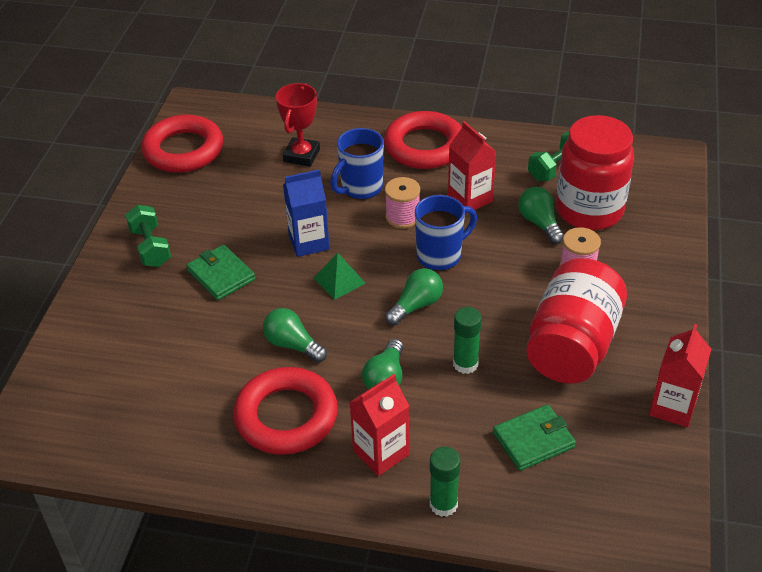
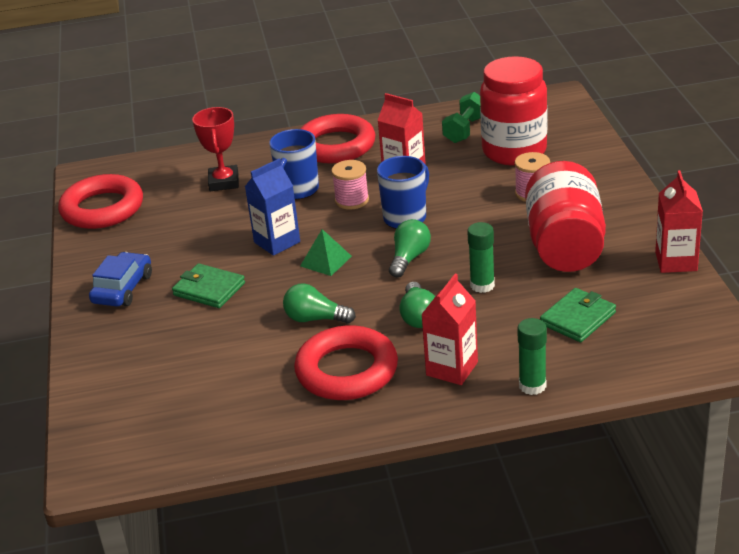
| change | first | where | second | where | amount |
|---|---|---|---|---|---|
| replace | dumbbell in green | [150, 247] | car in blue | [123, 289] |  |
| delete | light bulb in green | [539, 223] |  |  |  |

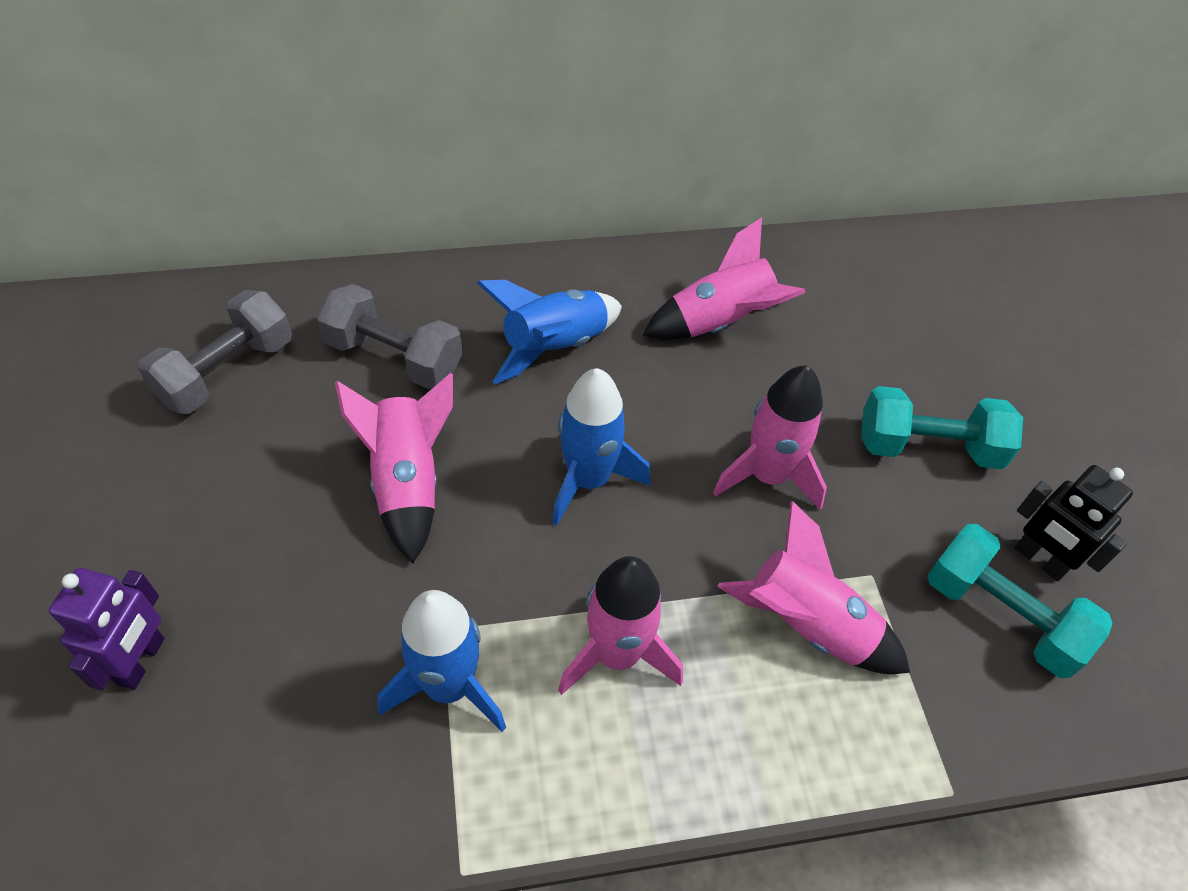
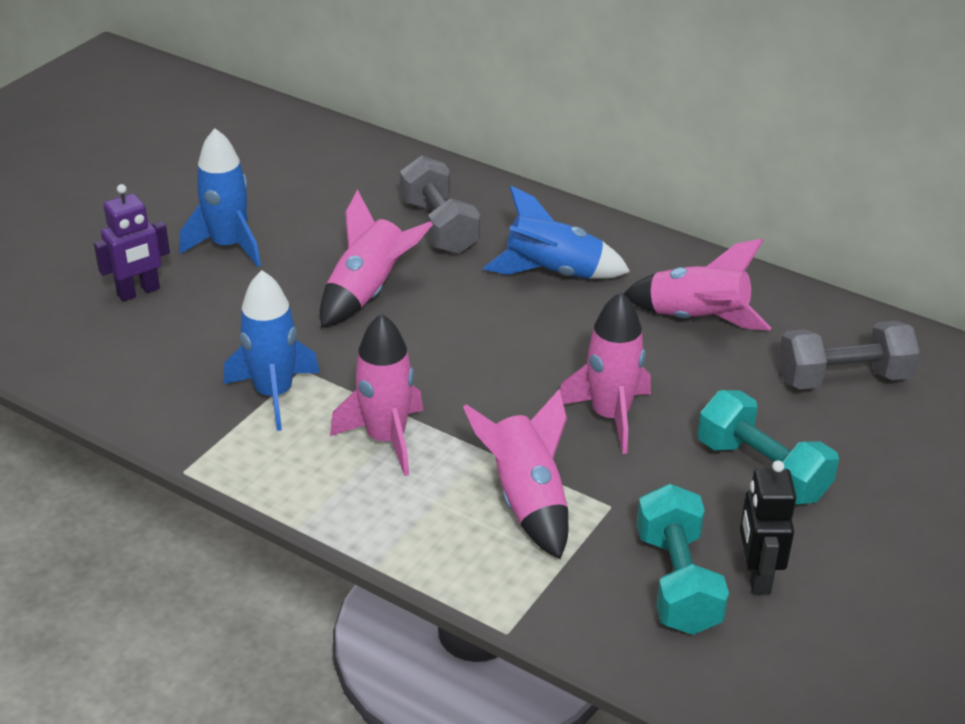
| change | first | where | second | where | amount |
|---|---|---|---|---|---|
| move | dumbbell in grey | [227, 372] |  | [843, 378] |  |
| move | rocket in blue | [588, 480] |  | [228, 246] |  |

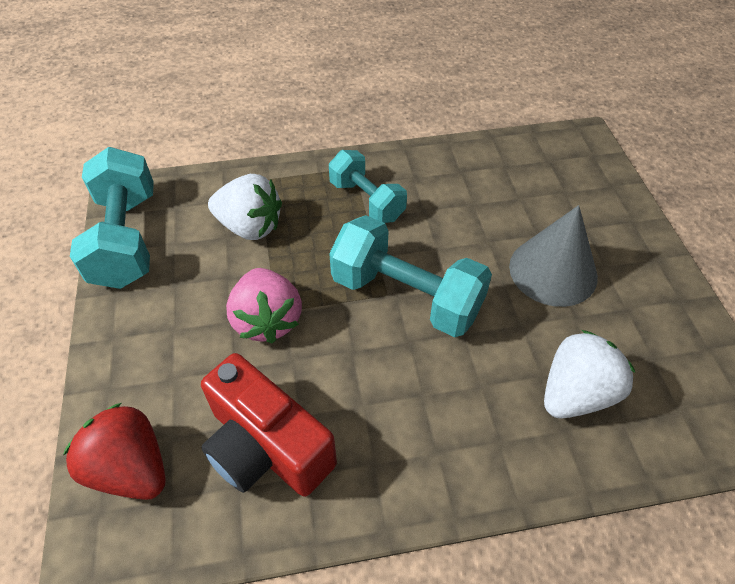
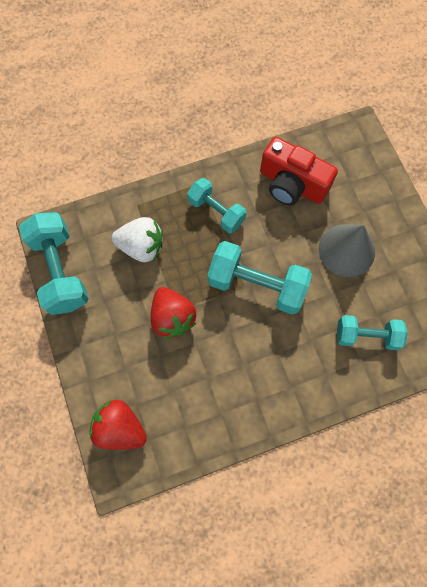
| change | first | where | second | where | amount |
|---|---|---|---|---|---|
| move | camera in red | [266, 447] |  | [292, 184] |  |
| recolor | strawberry in pink | [267, 320] | strawberry in red | [172, 317] |  |
| replace | strawberry in white | [576, 393] | dumbbell in turquoise | [366, 336] |  |

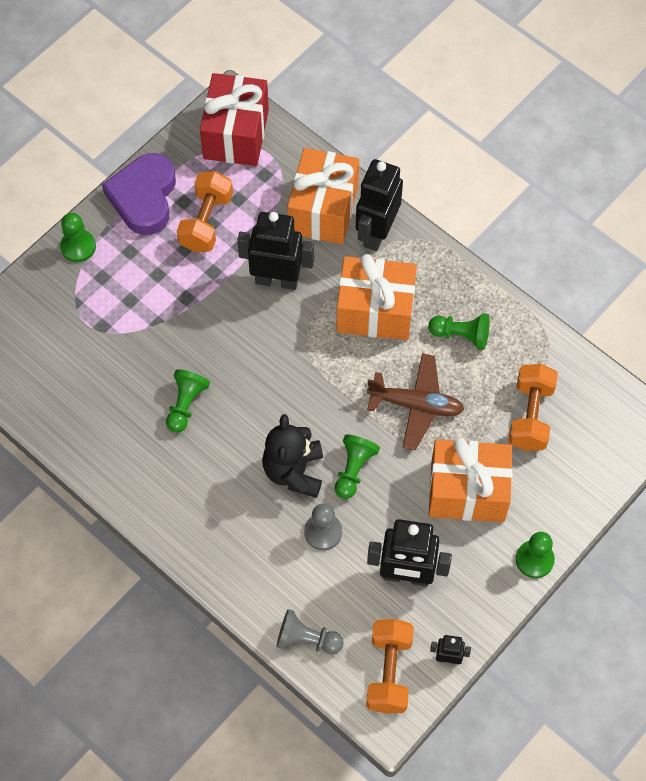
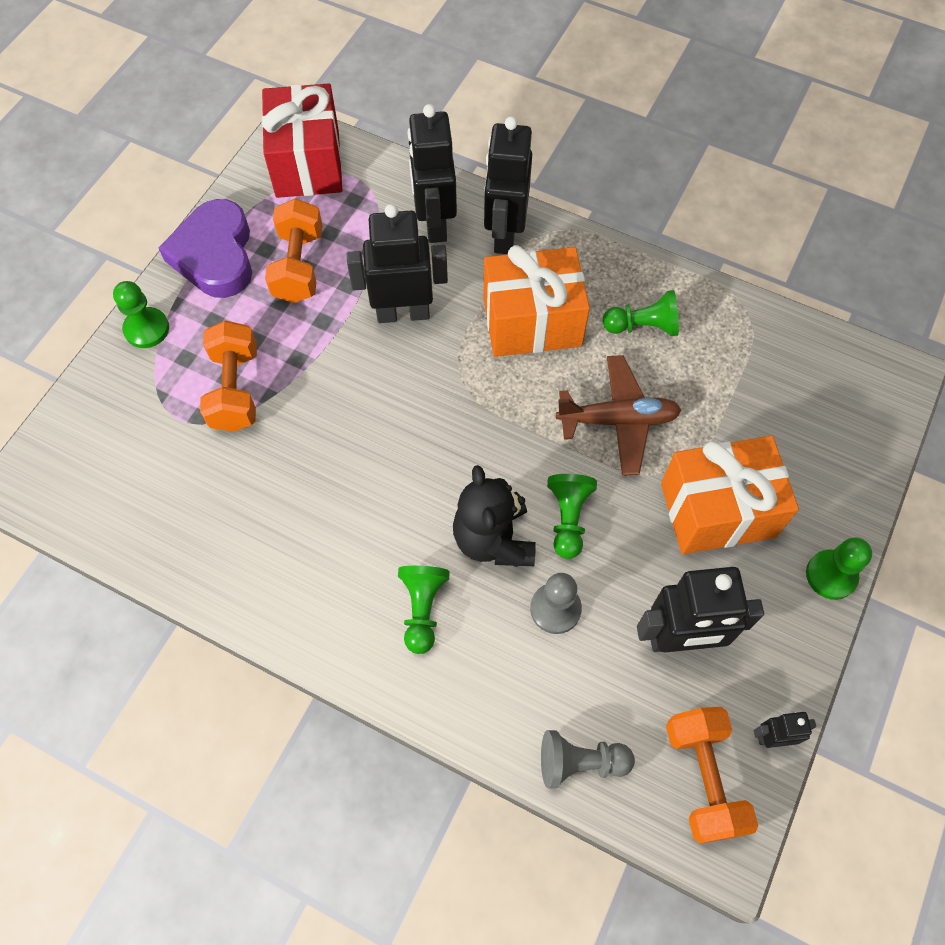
| change | first | where | second | where | amount |
|---|---|---|---|---|---|
| move | pawn in green | [186, 405] |  | [422, 609] |  |
| replace | gift in orange | [323, 210] | robot in black | [434, 223] |  |
| move | dumbbell in orange | [530, 416] |  | [235, 389] |  |

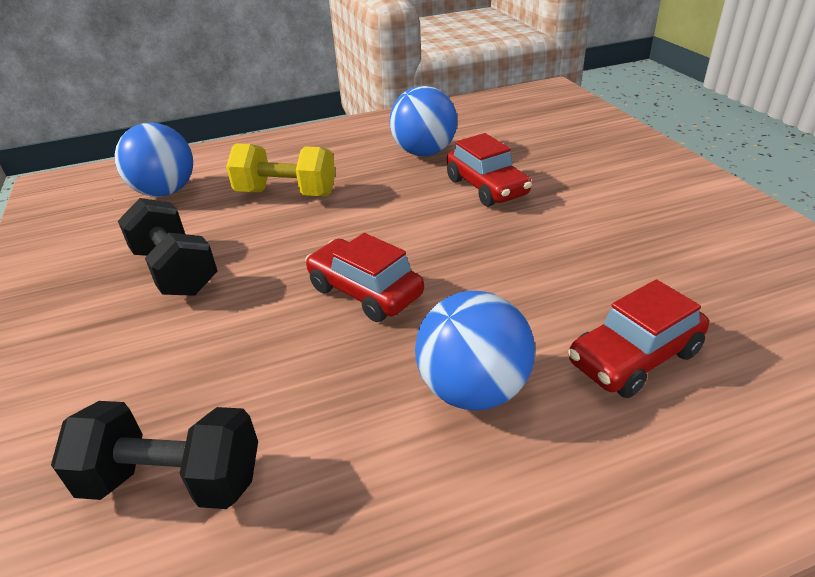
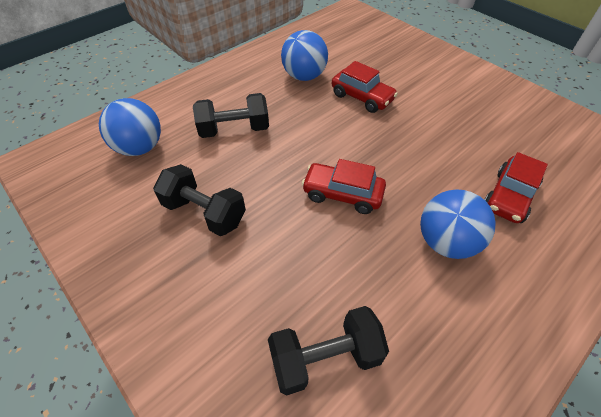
| change | first | where | second | where | amount |
|---|---|---|---|---|---|
| recolor | dumbbell in yellow | [286, 193] | dumbbell in black | [234, 130] |  |

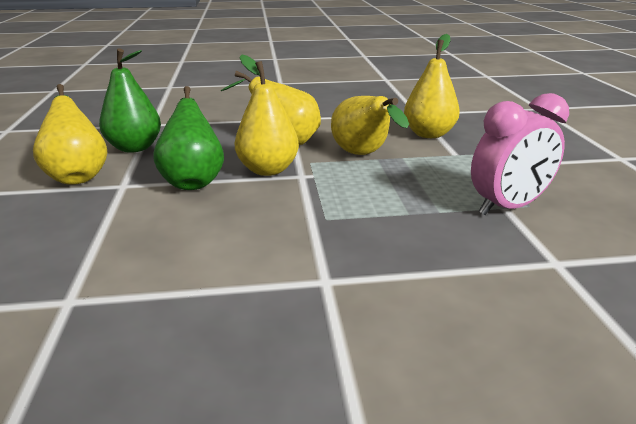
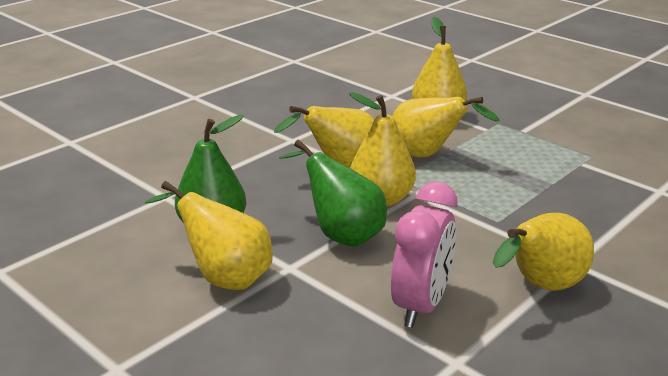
| change | first | where | second | where | amount |
|---|---|---|---|---|---|
| move | clock in pink | [507, 207] |  | [421, 306] |  |
| insert |  |  | pear in yellow | [540, 287] |  |

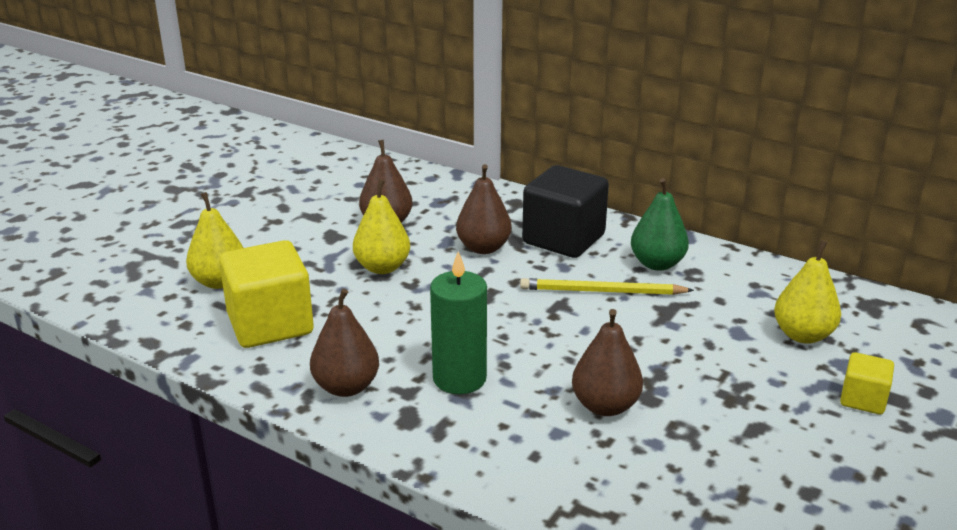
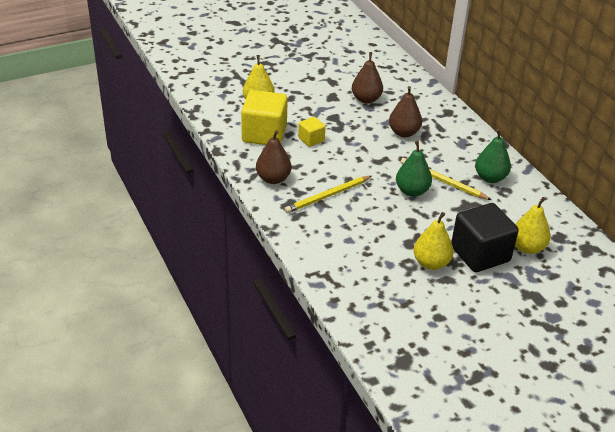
| change | first | where | second | where | amount |
|---|---|---|---|---|---|
| move | pear in yellow | [382, 267] |  | [431, 263] |  |
| replace | candle in green | [459, 378] | pencil in yellow | [327, 196] |  |
| move | cube in black | [563, 239] |  | [480, 254] |  |
| delete | pear in brown | [605, 406] |  |  |  |
| move | cube in yellow | [863, 399] |  | [311, 139] |  |
| insert |  |  | pear in green | [412, 191] |  |

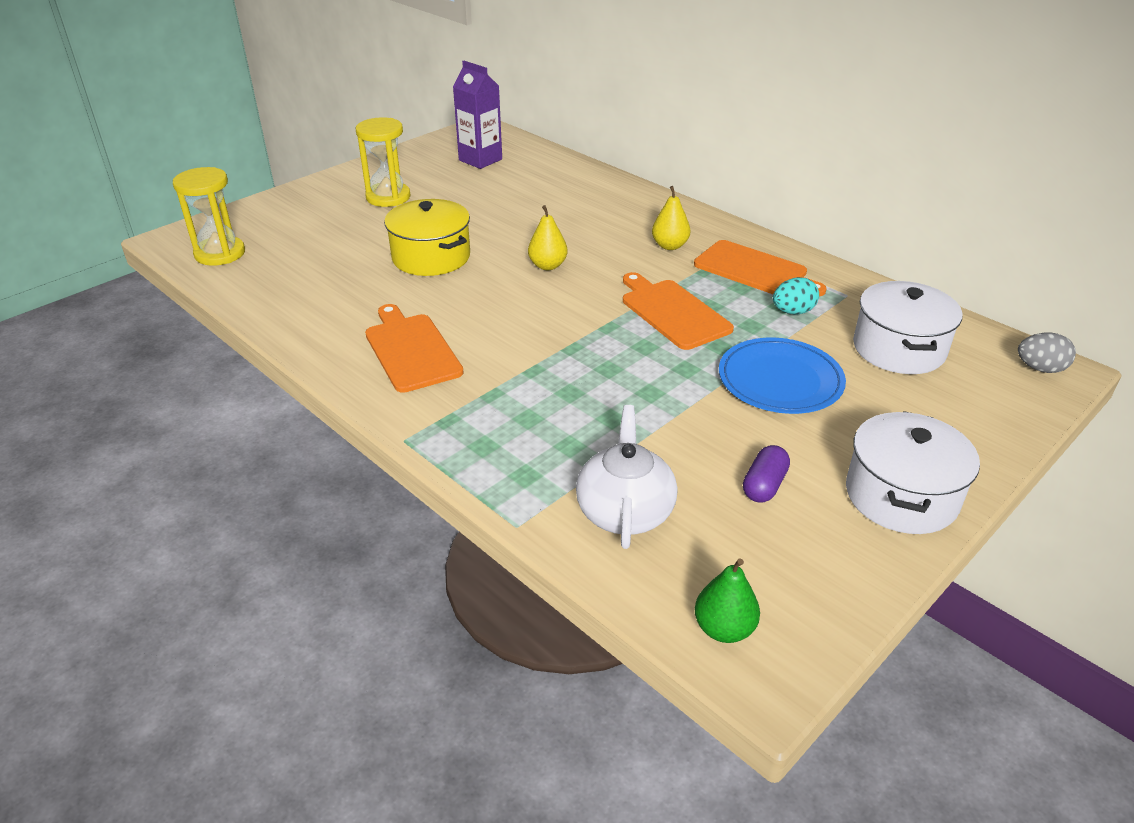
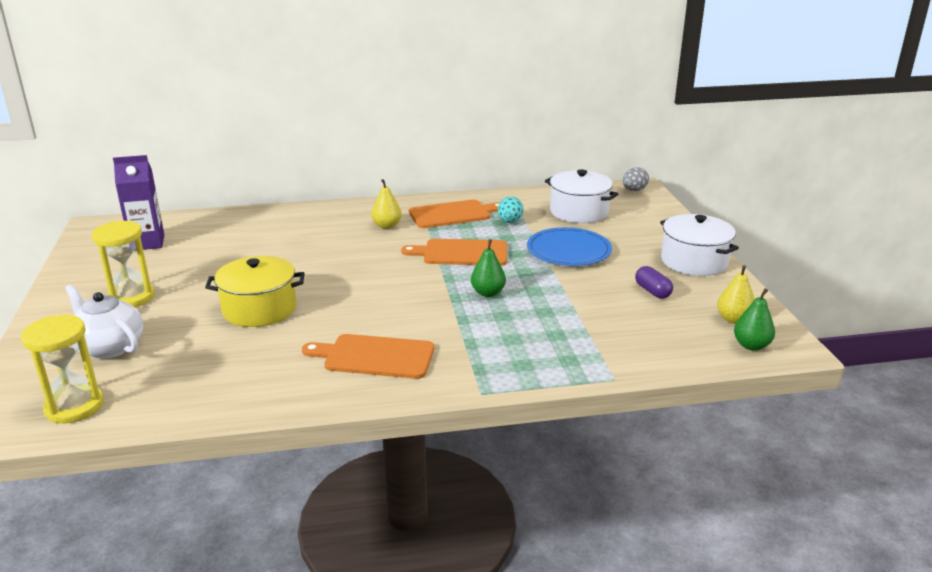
| change | first | where | second | where | amount |
|---|---|---|---|---|---|
| move | pear in yellow | [547, 266] |  | [733, 319] |  |
| move | teapot in white | [625, 511] |  | [109, 347] |  |
| insert |  |  | pear in green | [488, 293] |  |

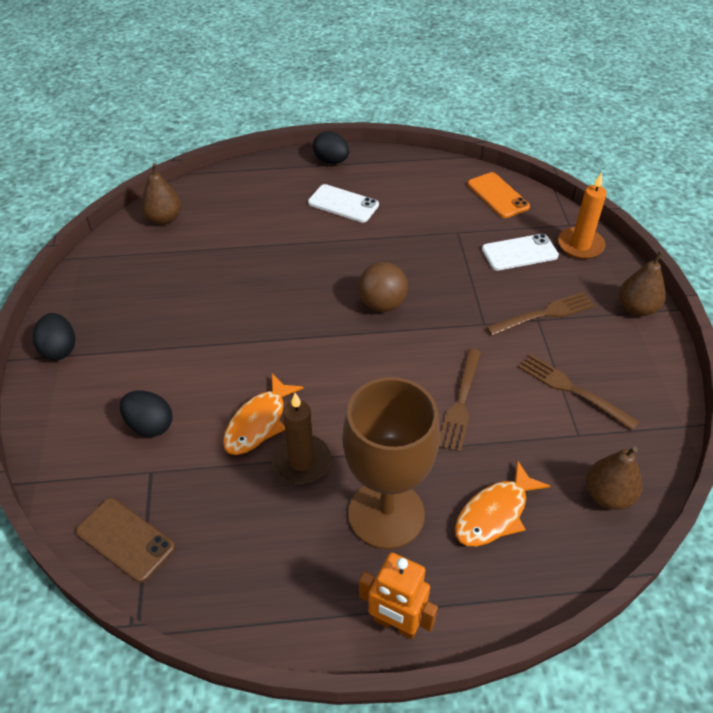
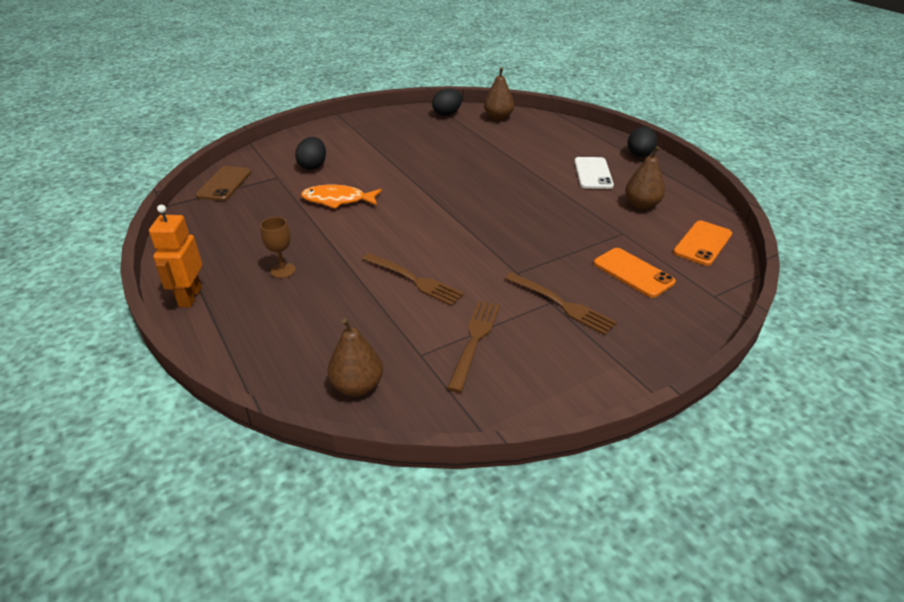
| change | first | where | second | where | amount |
|---|---|---|---|---|---|
| move | egg in black | [59, 349] |  | [447, 114] |  |
| delete | candle in brown | [301, 461] |  |  |  |
| resize | goblet in brown | [386, 514] |  | [283, 270] | x0.40 |
| delete | ball in brown | [382, 304] |  |  |  |
| rotate | fork in brown | [461, 402] |  | [414, 280] | 135 degrees counterclockwise |
| delete | fish in orange | [495, 513] |  |  |  |
| recolor | phone in white | [519, 253] | phone in orange | [633, 273] |  |
| delete | candle in orange | [580, 245] |  |  |  |
| move | pear in brown | [637, 308] |  | [641, 205] |  |

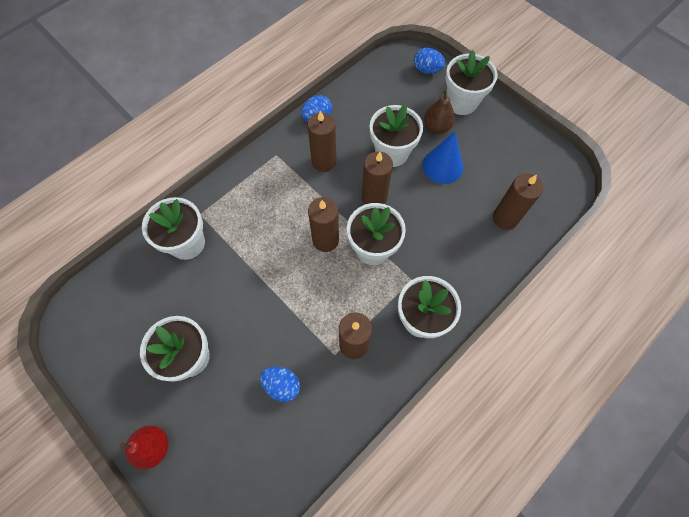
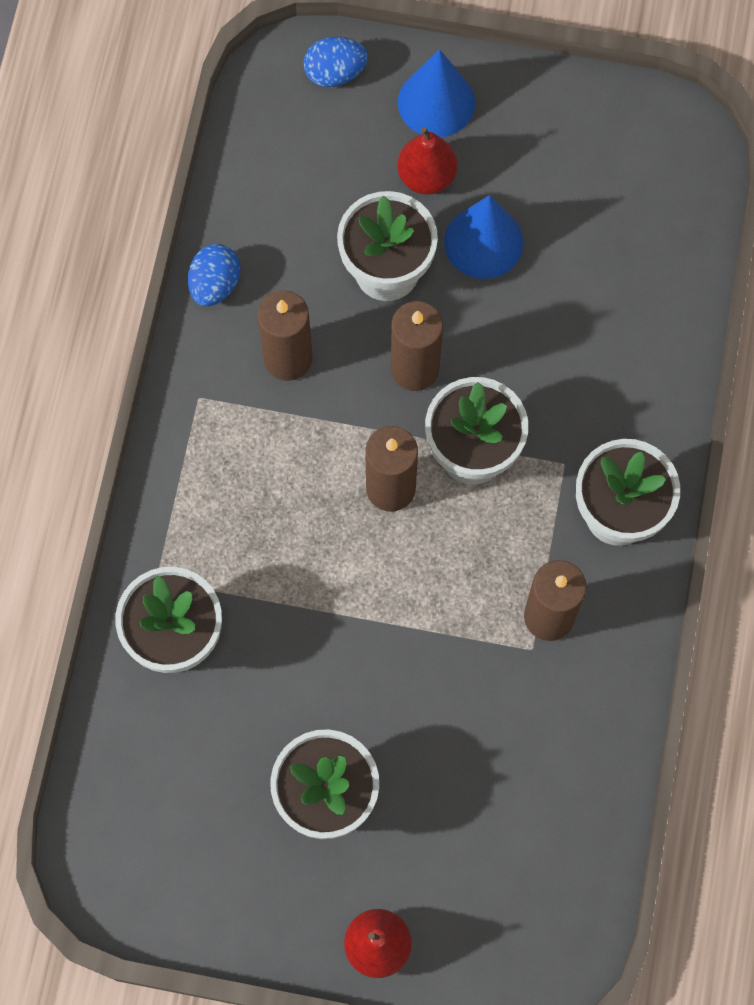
| change | first | where | second | where | amount |
|---|---|---|---|---|---|
| delete | egg in blue | [282, 385] |  |  |  |
| recolor | pear in brown | [436, 127] | pear in red | [426, 176] |  |
| replace | flower pot in white | [461, 102] | cone in blue | [436, 102] |  |
| delete | candle in brown | [505, 218] |  |  |  |

